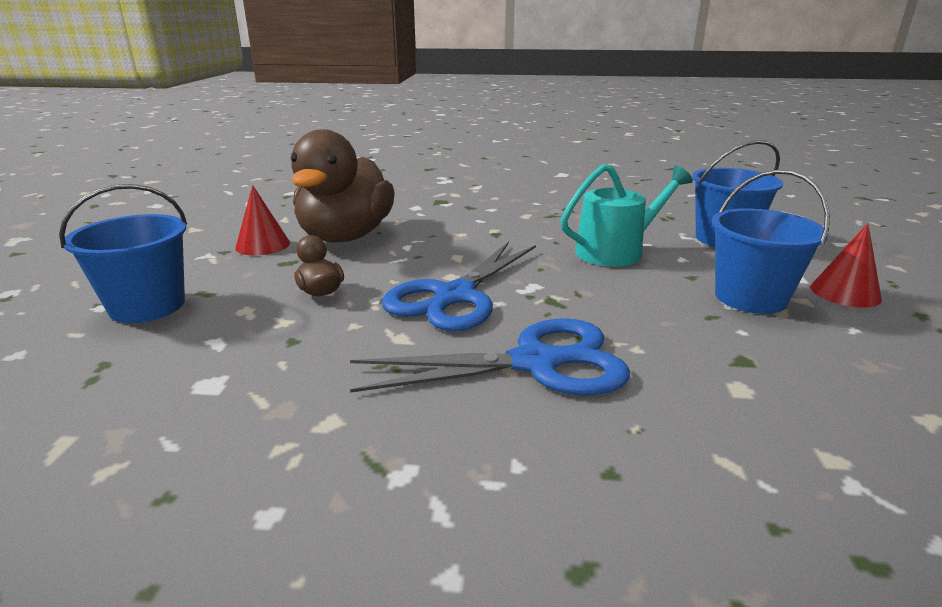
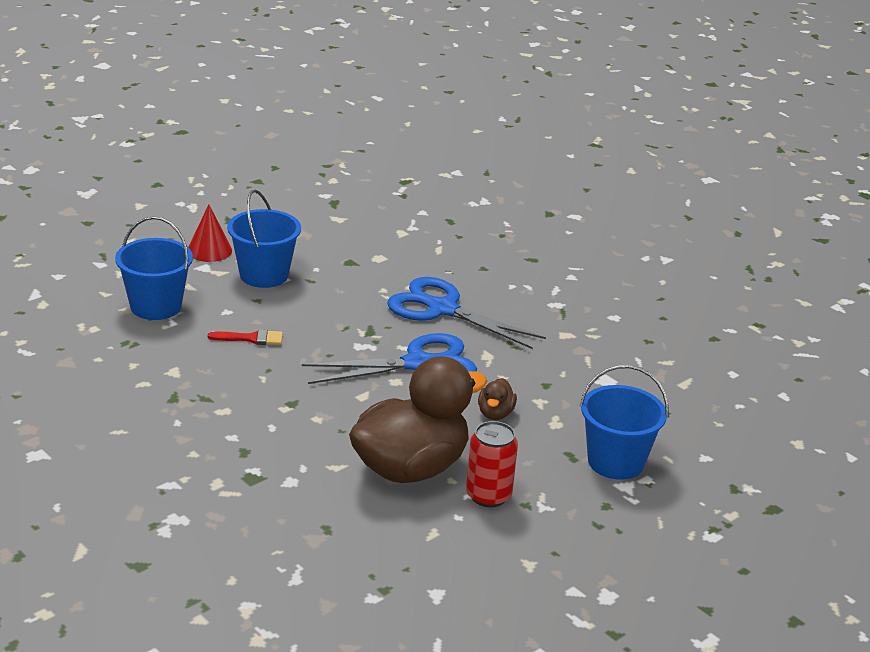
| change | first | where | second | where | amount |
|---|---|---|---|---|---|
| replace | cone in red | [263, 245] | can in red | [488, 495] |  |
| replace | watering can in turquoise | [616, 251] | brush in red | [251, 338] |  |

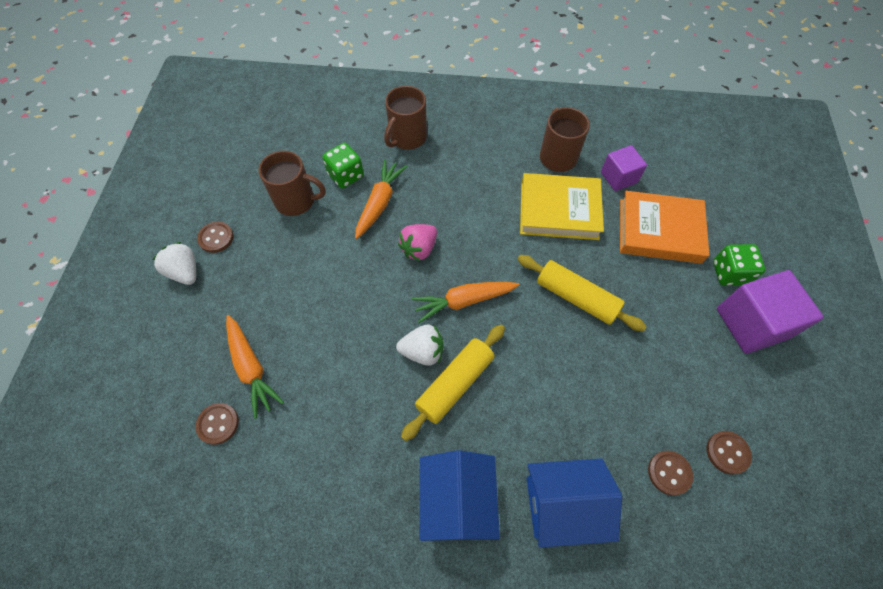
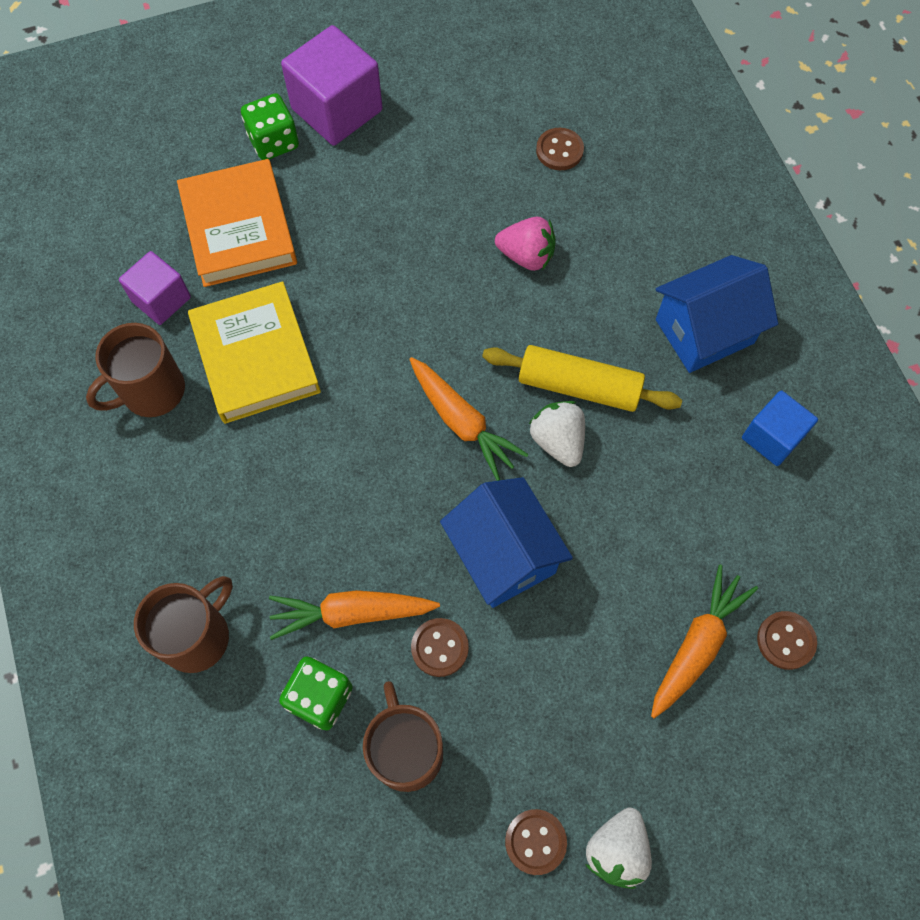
| change | first | where | second | where | amount |
|---|---|---|---|---|---|
| rotate | mug in brown | [407, 138] |  | [197, 636] | 60 degrees counterclockwise |
| move | strawberry in pink | [419, 249] |  | [526, 256] |  |
| delete | rolling pin in yellow | [576, 298] |  |  |  |
| move | house in blue | [562, 505] |  | [503, 555] |  |
| move | button in brown | [727, 452] |  | [439, 648] |  |
| insert |  |  | cube in blue | [772, 437] |  |

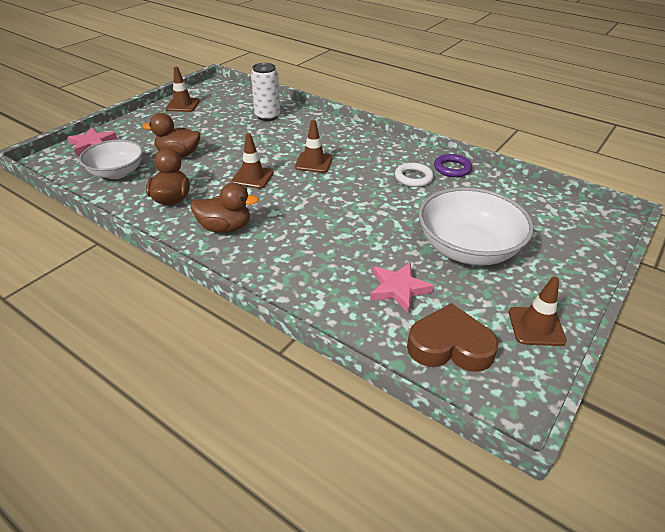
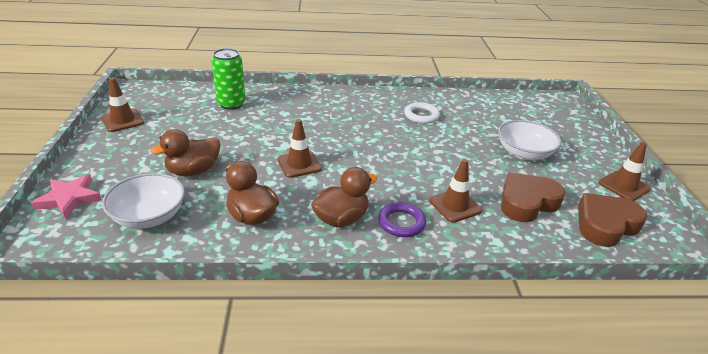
| change | first | where | second | where | amount |
|---|---|---|---|---|---|
| recolor | can in white | [267, 116] | can in green | [231, 104] |  |
| move | traffic cone in brown | [313, 162] |  | [455, 205] |  |
| replace | star in pink | [398, 289] | heart in brown | [527, 202] |  |
| resize | bowl in white | [468, 248] |  | [524, 153] | x0.65 |
| move | ring in purple | [452, 168] |  | [401, 223] |  |

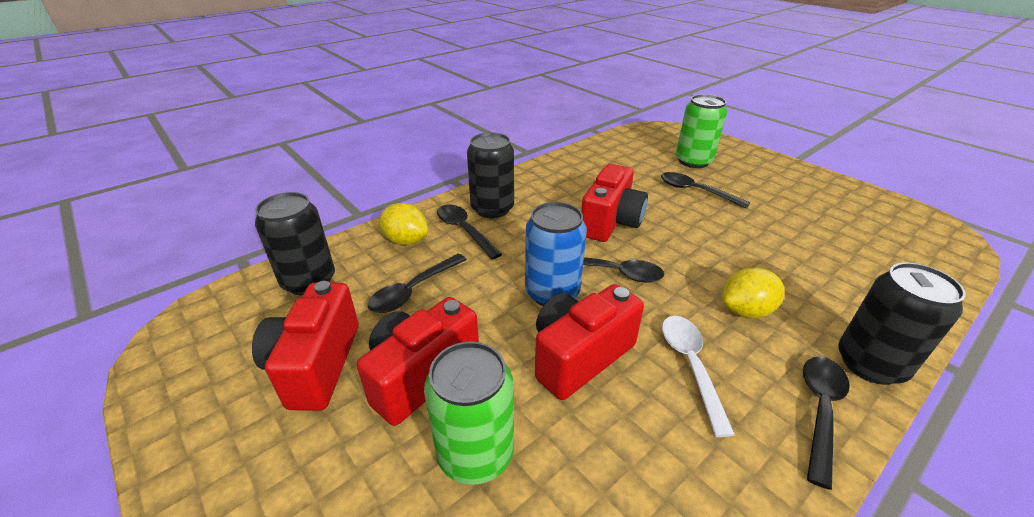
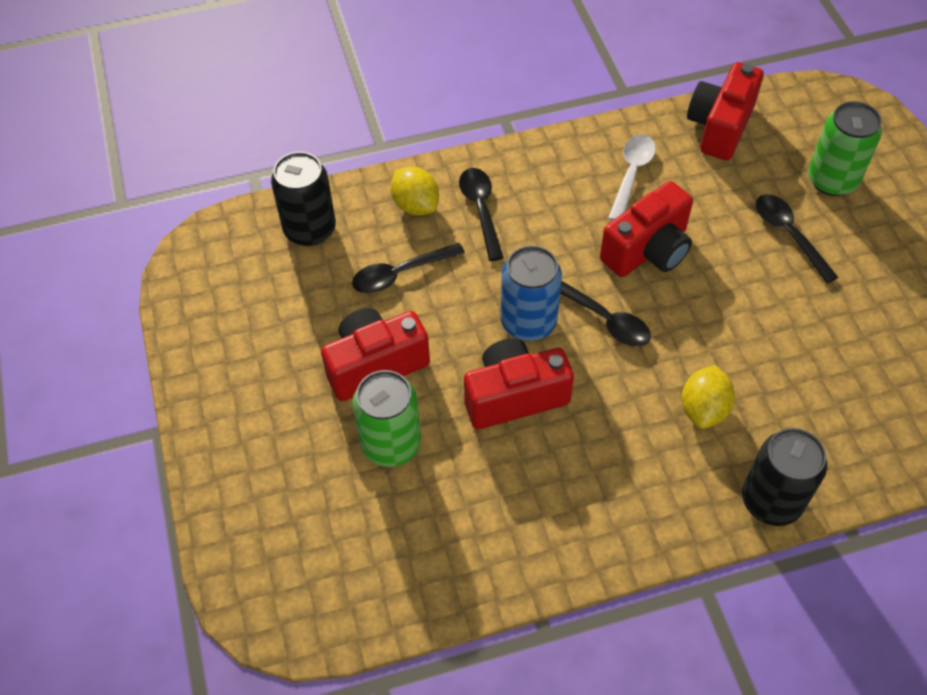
| change | first | where | second | where | amount |
|---|---|---|---|---|---|
| move | camera in red | [316, 365] |  | [720, 127] |  |
| delete | can in black | [492, 209] |  |  |  |
| move | spoon in white | [690, 366] |  | [631, 174] |  |
| rotate | lemon in yellow | [746, 311] |  | [703, 409] | 75 degrees counterclockwise |
| delete | spoon in black | [820, 411] |  |  |  |

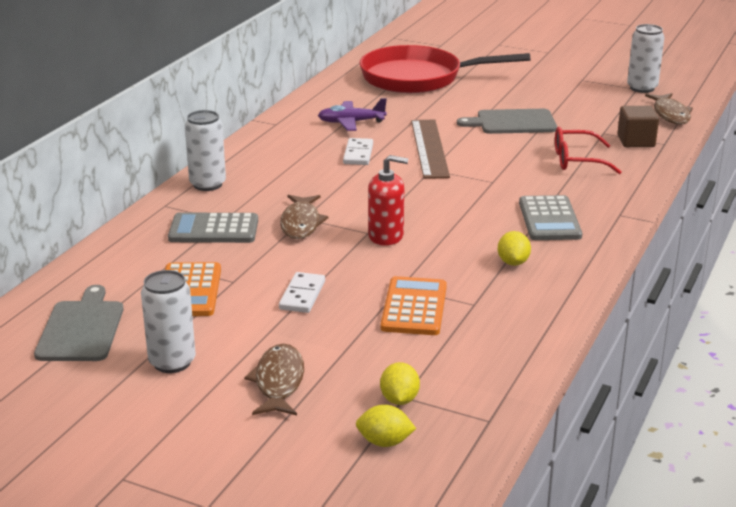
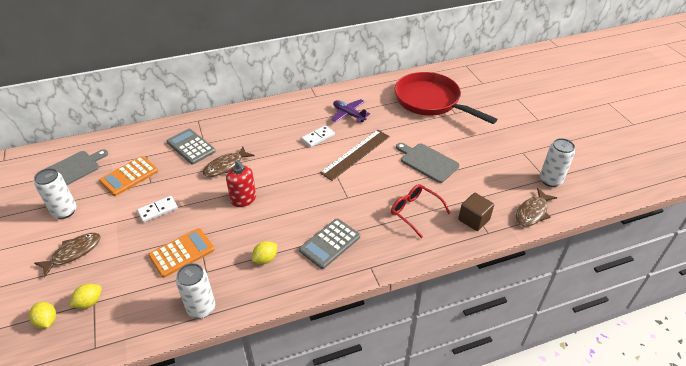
| change | first | where | second | where | amount |
|---|---|---|---|---|---|
| move | can in white | [207, 184] |  | [201, 308] |  |

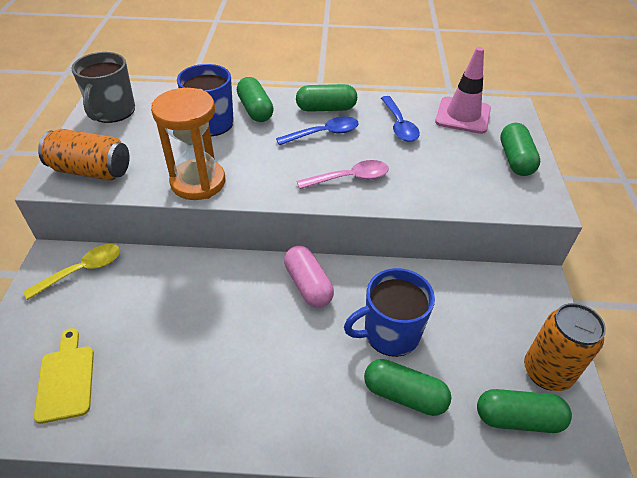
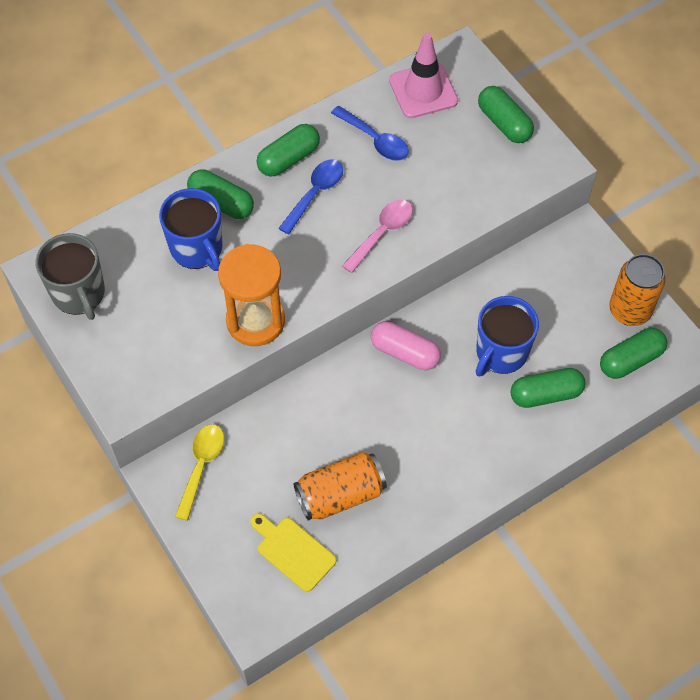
| change | first | where | second | where | amount |
|---|---|---|---|---|---|
| move | can in orange | [91, 171] |  | [340, 494] |  |

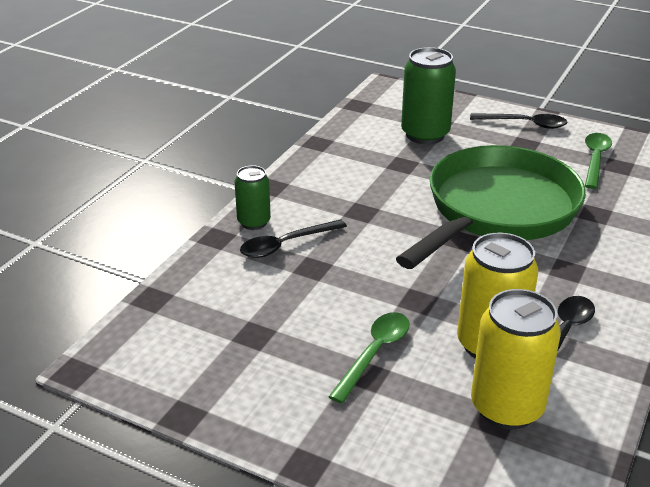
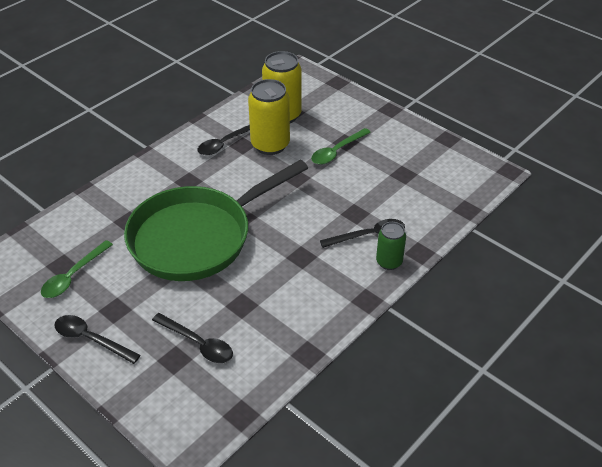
| change | first | where | second | where | amount |
|---|---|---|---|---|---|
| replace | can in green | [425, 135] | spoon in black | [198, 343] |  |

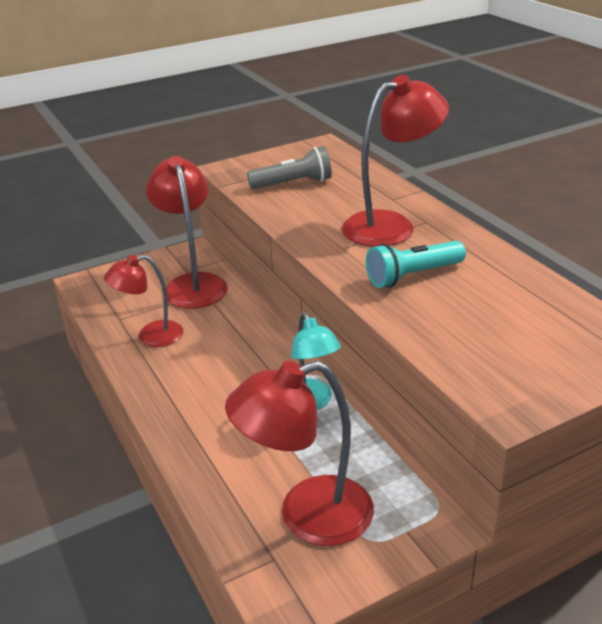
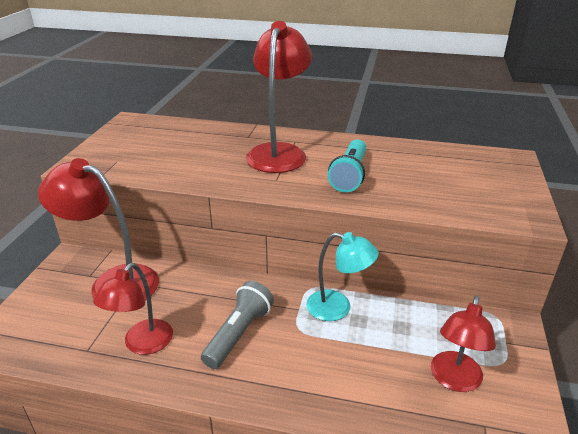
| change | first | where | second | where | amount |
|---|---|---|---|---|---|
| resize | lamp in red | [307, 516] |  | [454, 380] | x0.64 |
| move | flashlight in grey | [293, 183] |  | [239, 333] |  |

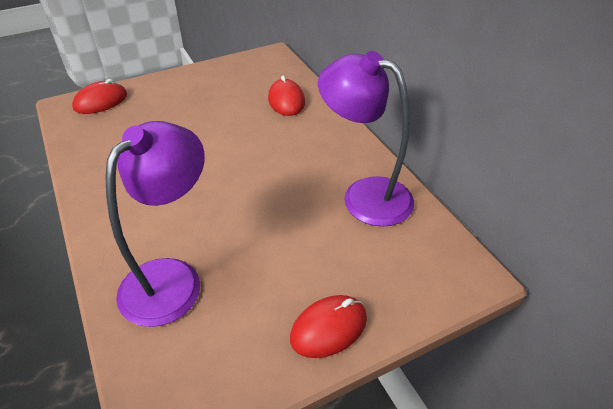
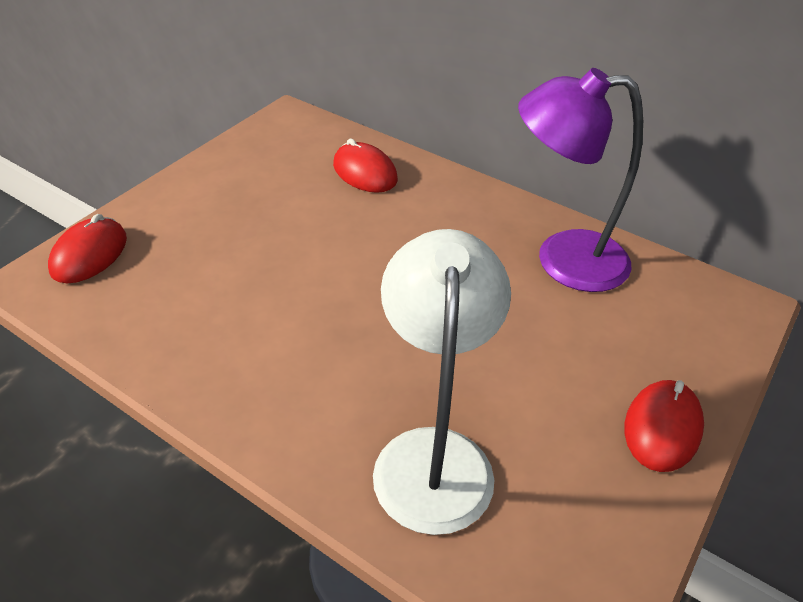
| change | first | where | second | where | amount |
|---|---|---|---|---|---|
| recolor | lamp in purple | [172, 278] | lamp in white | [433, 455] |  |

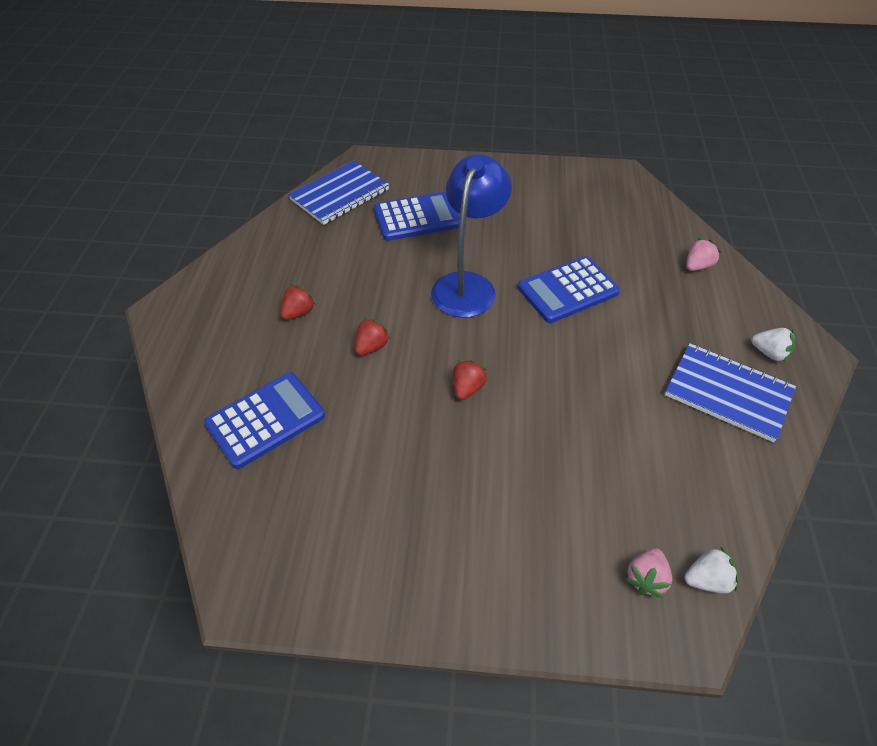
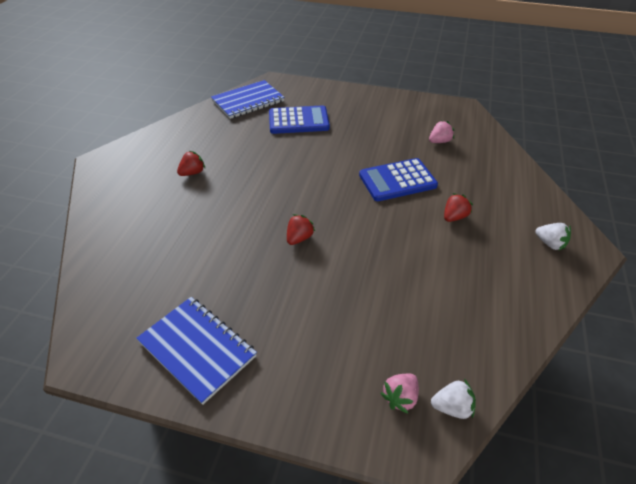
| change | first | where | second | where | amount |
|---|---|---|---|---|---|
| delete | calculator in blue | [265, 420] |  |  |  |
| move | strawberry in red | [371, 346] |  | [454, 217] |  |
| delete | lamp in blue | [467, 285] |  |  |  |
| move | notebook in blue | [728, 393] |  | [197, 349] |  |
| move | strawberry in pink | [697, 266] |  | [439, 141] |  |

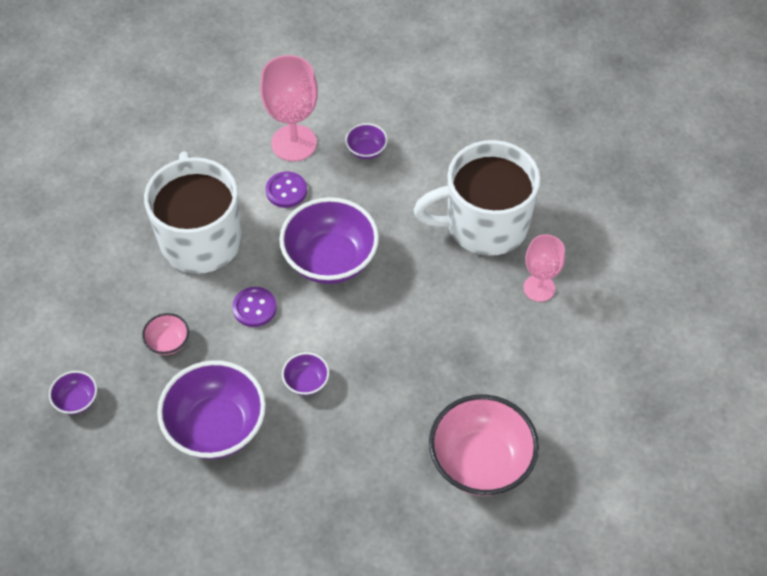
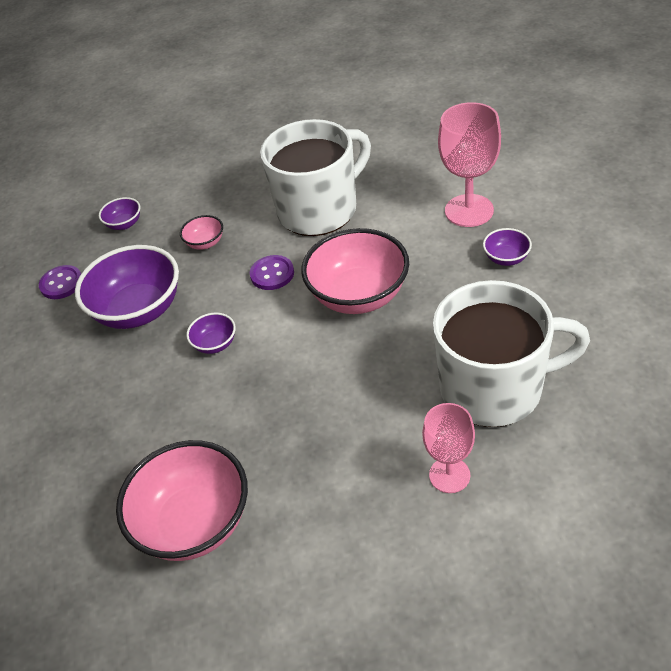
| change | first | where | second | where | amount |
|---|---|---|---|---|---|
| move | button in purple | [286, 191] |  | [61, 283] |  |
| recolor | bowl in purple | [330, 260] | bowl in pink | [359, 295] |  |
| rotate | mug in white | [484, 225] |  | [494, 388] | 120 degrees clockwise |

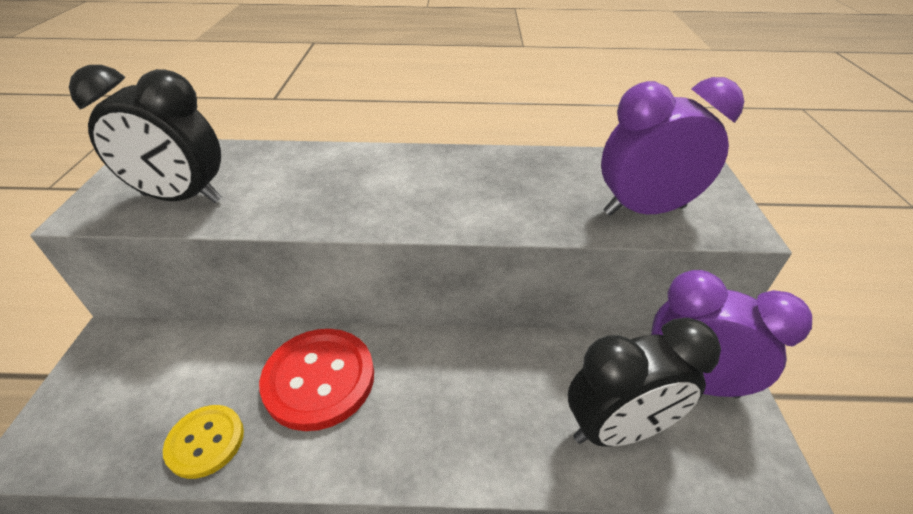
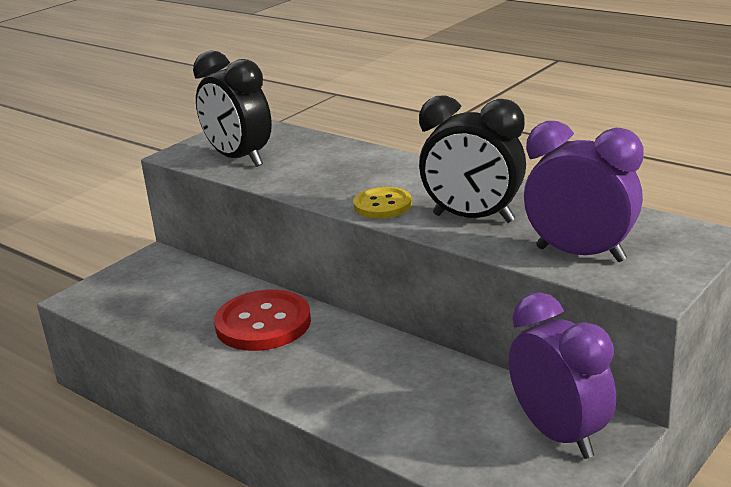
| change | first | where | second | where | amount |
|---|---|---|---|---|---|
| move | button in yellow | [205, 442] |  | [382, 205] |  |
| move | clock in black | [617, 428] |  | [473, 218] |  |

